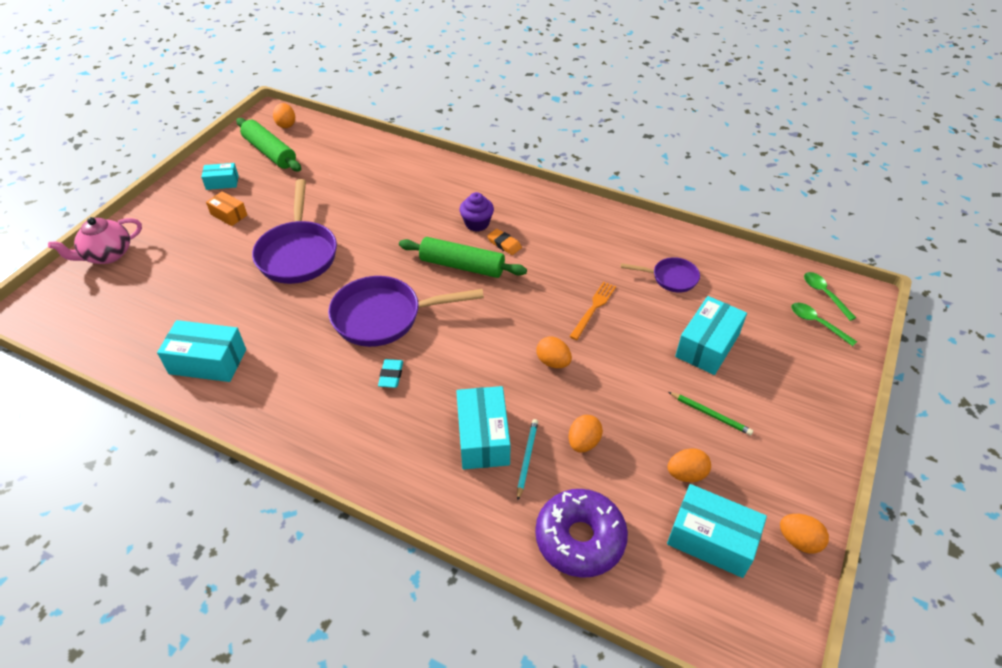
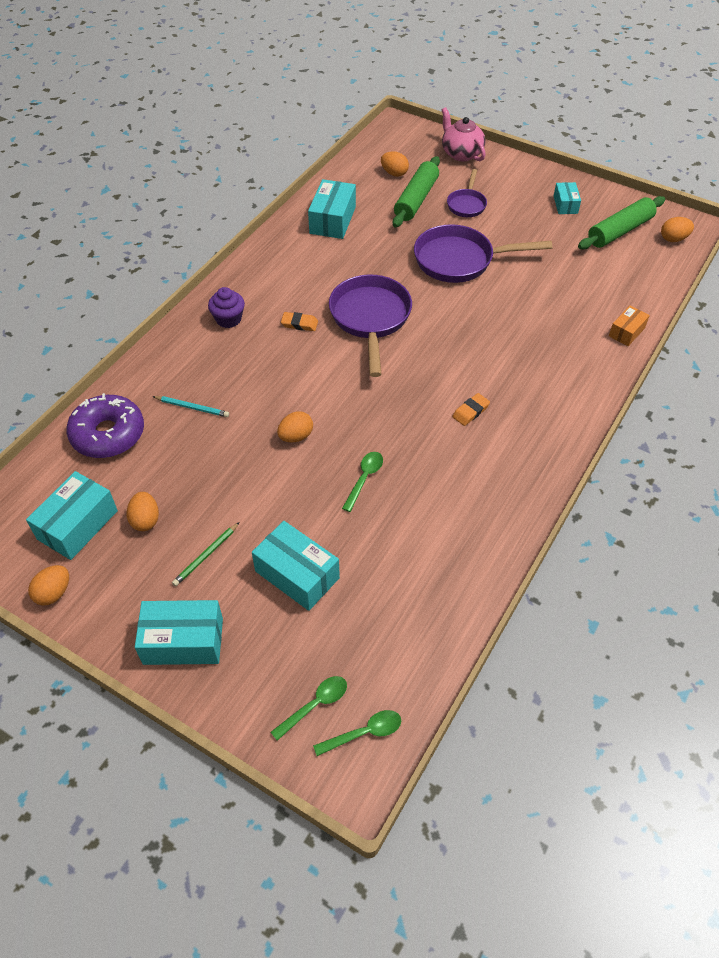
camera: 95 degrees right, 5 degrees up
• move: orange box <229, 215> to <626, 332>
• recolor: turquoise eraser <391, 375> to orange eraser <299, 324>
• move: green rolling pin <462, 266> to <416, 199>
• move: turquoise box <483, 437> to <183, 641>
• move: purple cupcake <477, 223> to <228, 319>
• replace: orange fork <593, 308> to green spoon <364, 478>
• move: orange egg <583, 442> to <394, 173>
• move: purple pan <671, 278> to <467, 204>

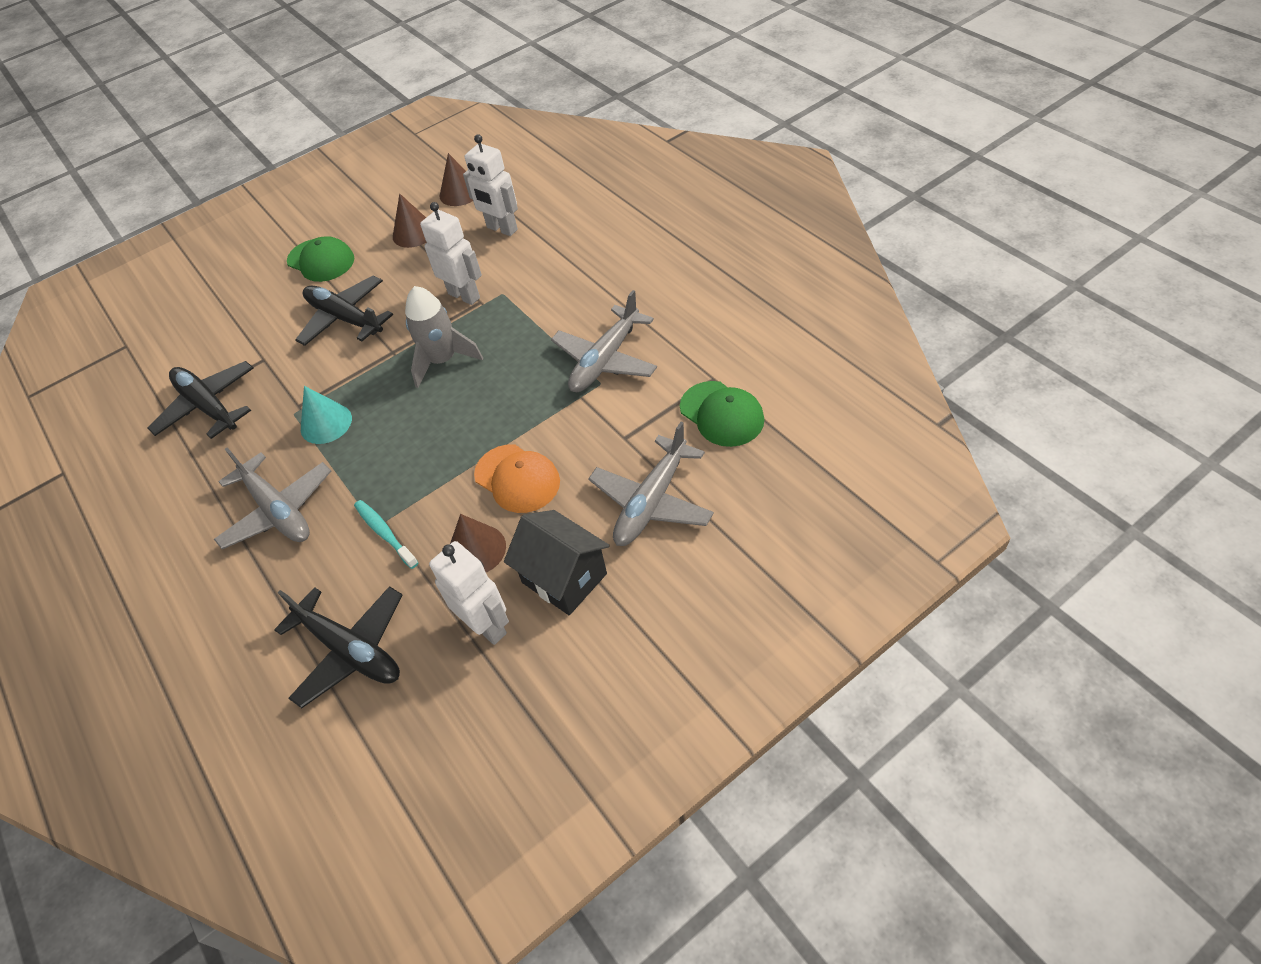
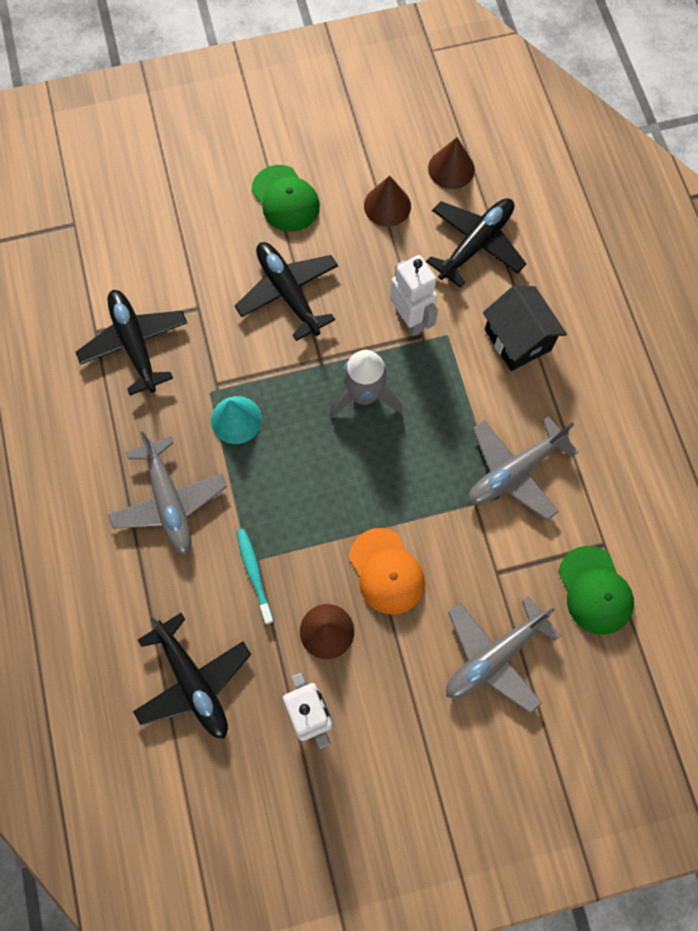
camera: 15 degrees right, 20 degrees up
• replace: white robot <502, 229> to black plane <476, 244>
• move: black house <564, 578> to <517, 340>

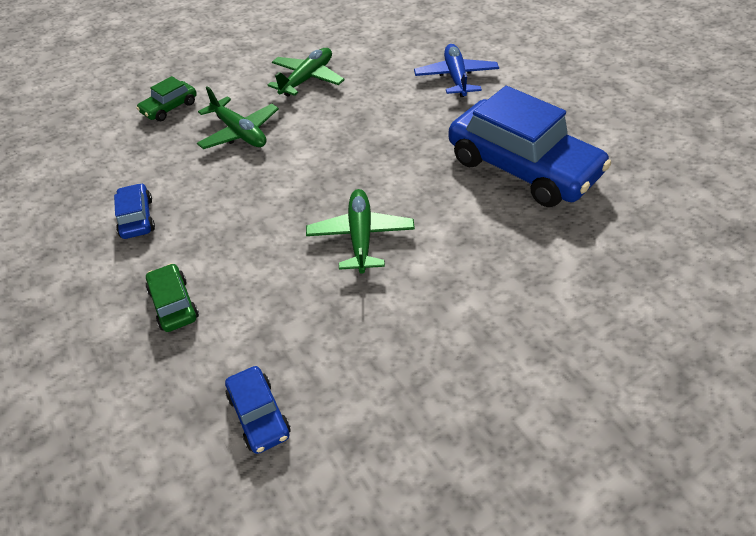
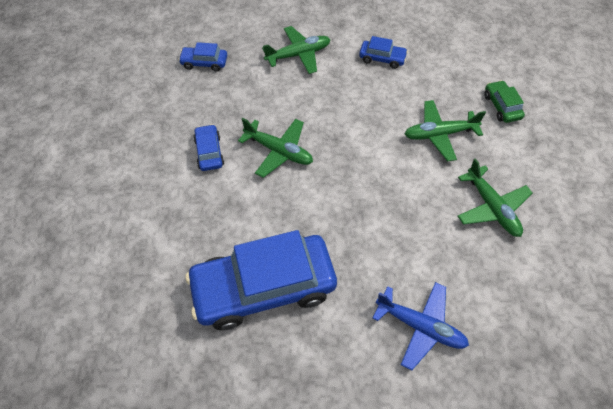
camera: 120 degrees right, 10 degrees up
• replace: green car <174, 304> to green plane <298, 55>
• insert: blue car <209, 152>

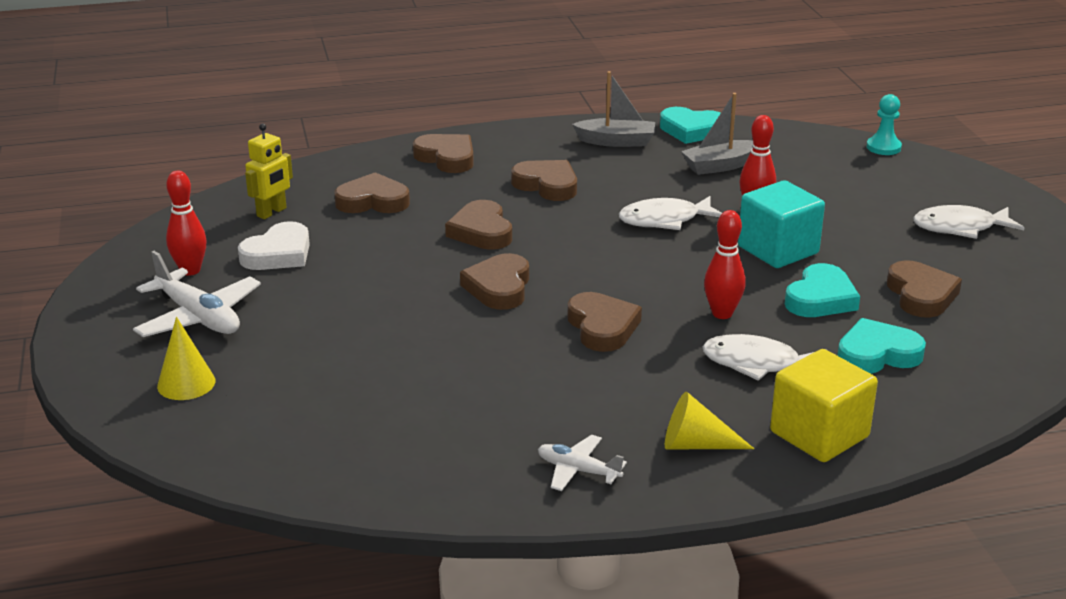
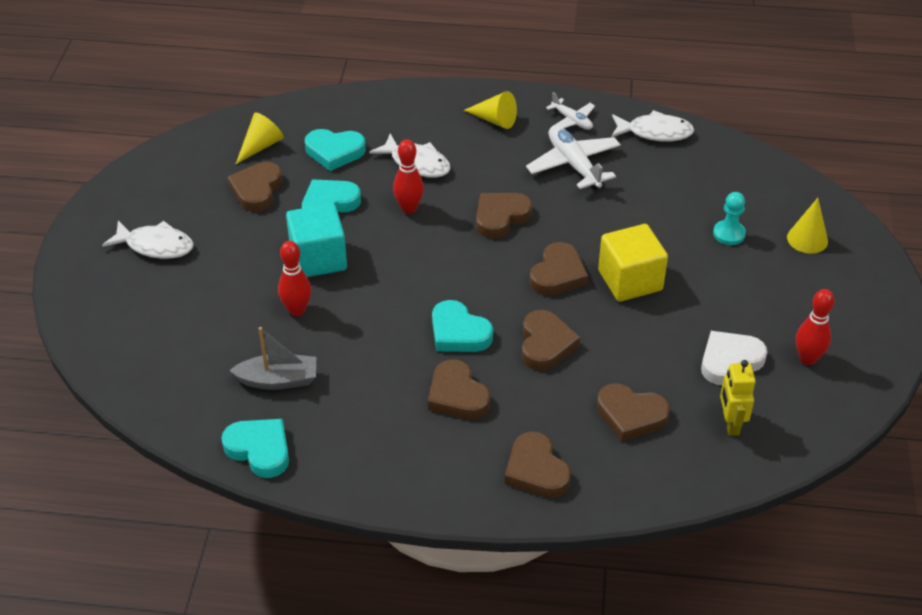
camera: 160 degrees left, 15 degrees up
• move: white plane <198, 317> to <574, 165>
• rotate: yellow robot <272, 212> = <730, 423> 60 degrees counterclockwise
• rotate: brown heart <602, 327> = <500, 217> 45 degrees clockwise
• delete: grey boat <616, 141>
• move: white fish <665, 220> to <655, 132>
• move: yellow cube <819, 434> to <630, 280>
• move: turquoise pawn <883, 147> to <729, 234>
• insert: yellow cone <261, 146>
• insert: turquoise heart <458, 332>

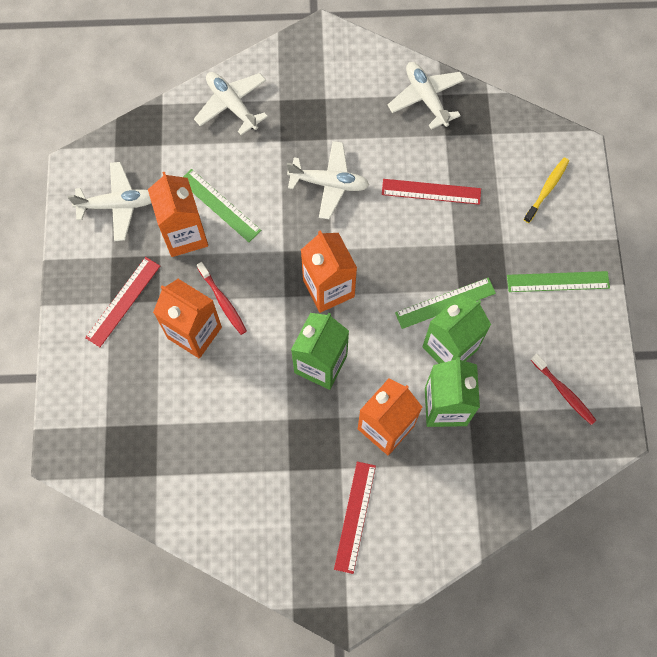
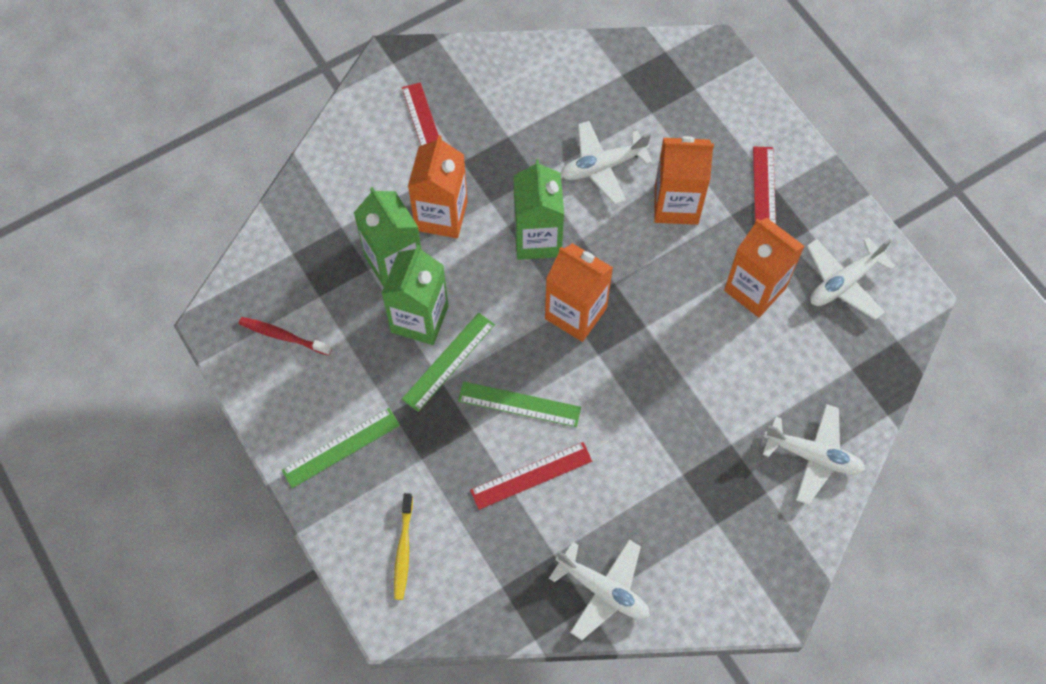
camera: 150 degrees right, 5 degrees down
• move: green ruler <219, 205> to <519, 404>
• delete: red toothbrush <223, 301>
• move: white plane <329, 183> to <602, 166>

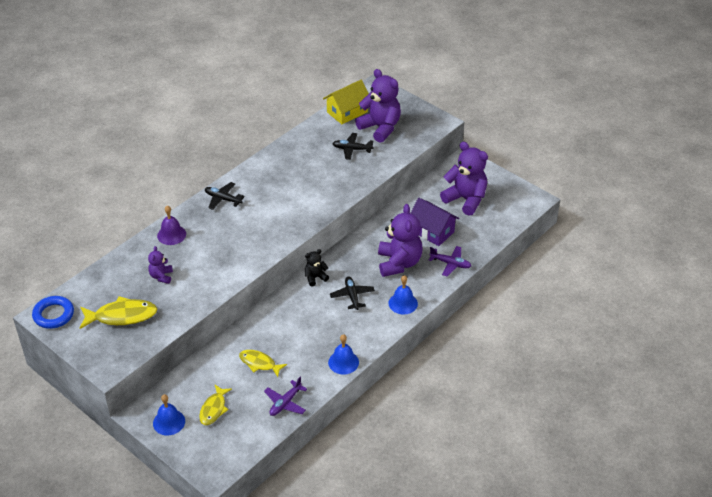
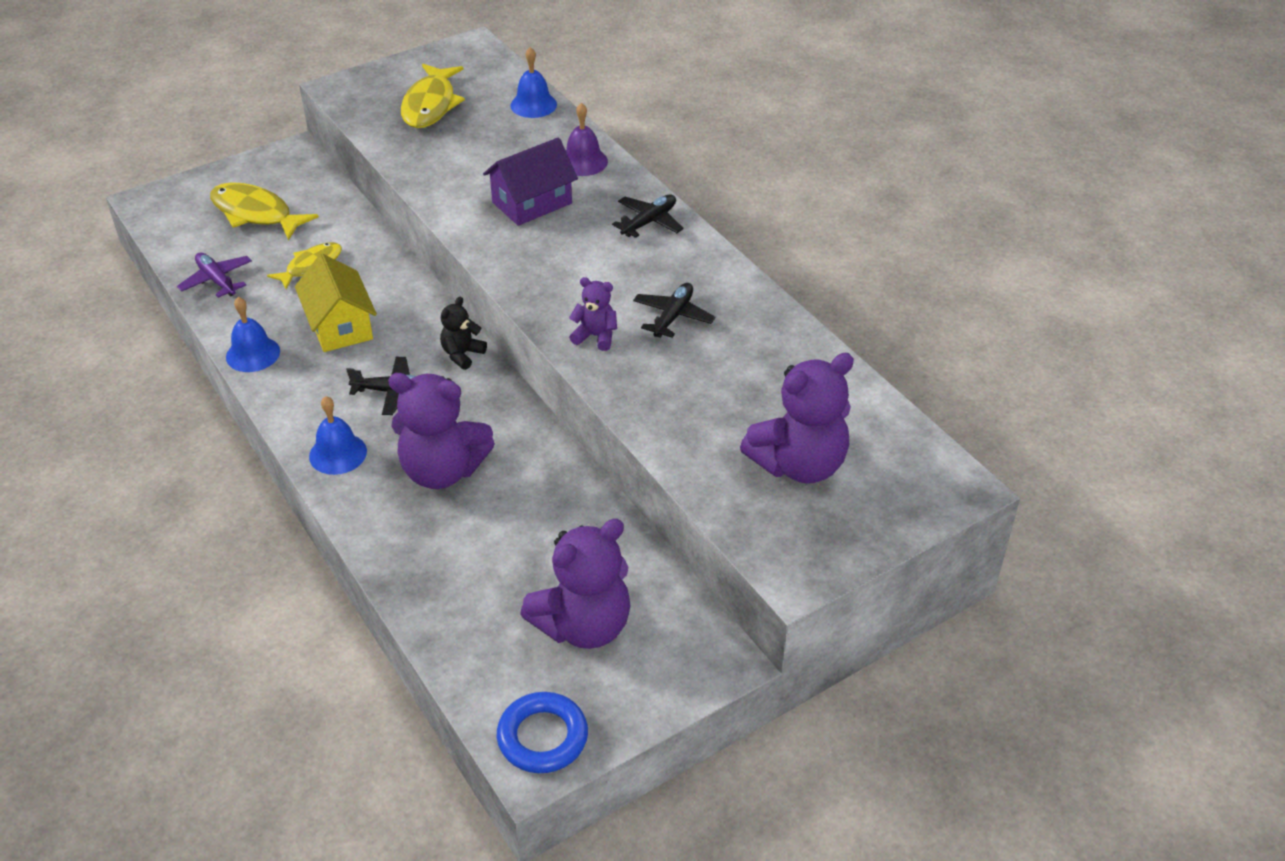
camera: 105 degrees right, 0 degrees up
• move: blue ring <53, 315> to <542, 737>
• move: purple teddy bear <161, 276> to <595, 336>
• move: blue bell <169, 422> to <533, 105>
• resize: yellow fish <213, 409> = <256, 213> x1.55
• rotate: black teddy bear <315, 277> = <462, 354> 135 degrees counterclockwise
• move: yellow house <347, 112> to <340, 326>
• move: black plane <352, 149> to <673, 316>
• move: purple house <432, 231> to <532, 203>
• delete: purple plane <450, 264>

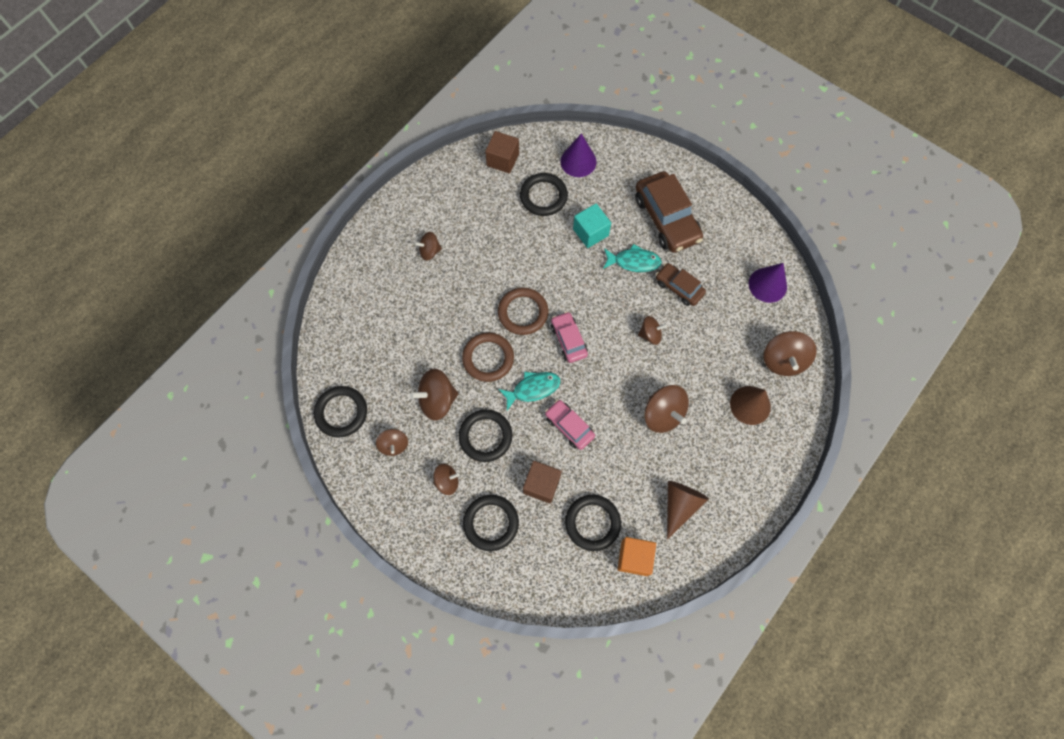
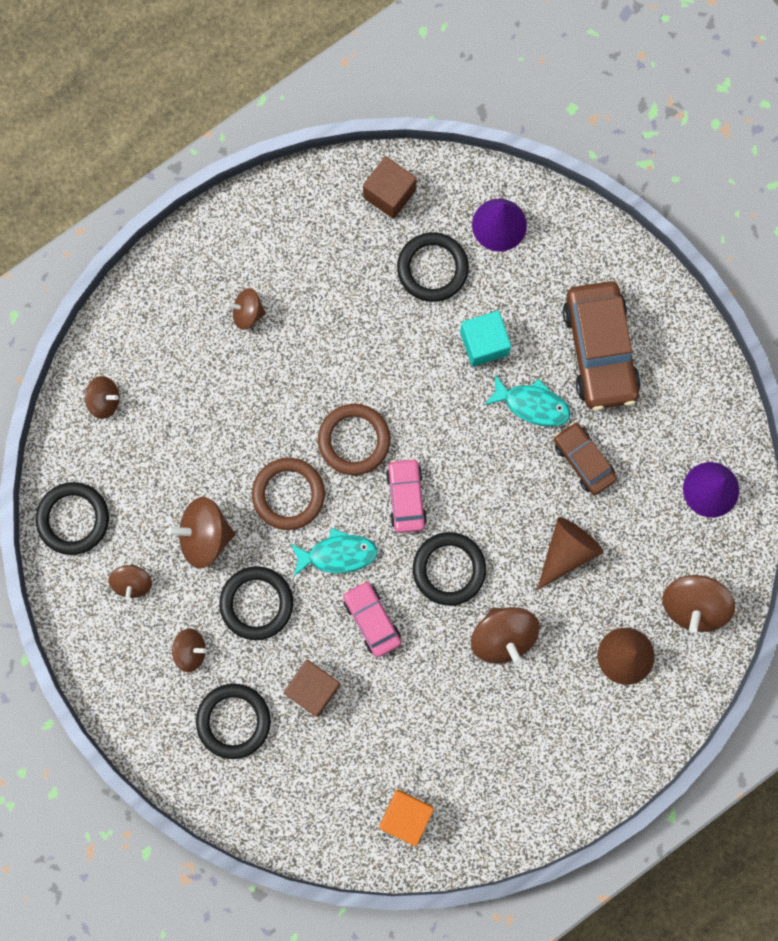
camera: 15 degrees right, 10 degrees up
• move: black ring <592, 523> to <449, 569>
• move: brown spinning top <650, 334> to <104, 400>
• move: brown cone <680, 505> to <567, 551>

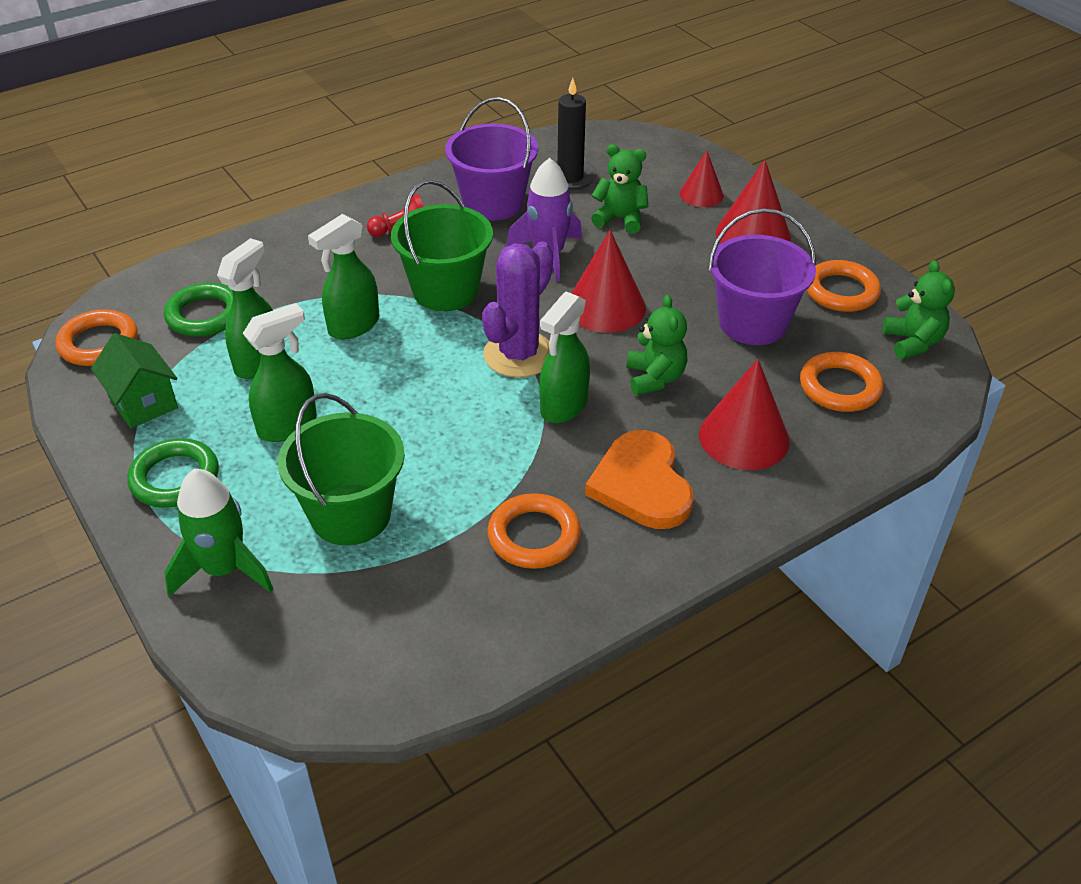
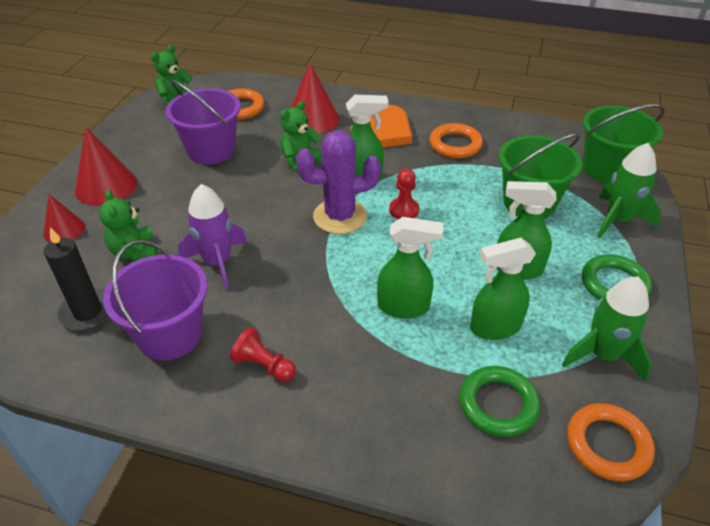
camera: 130 degrees left, 0 degrees up
• replace: green house <143, 402> to green rocket <603, 355>
• move: green bucket <445, 290> to <607, 169>
• delete: red cone <605, 307>
• delete: orange ring <841, 291>
• insert: red pawn <404, 210>

